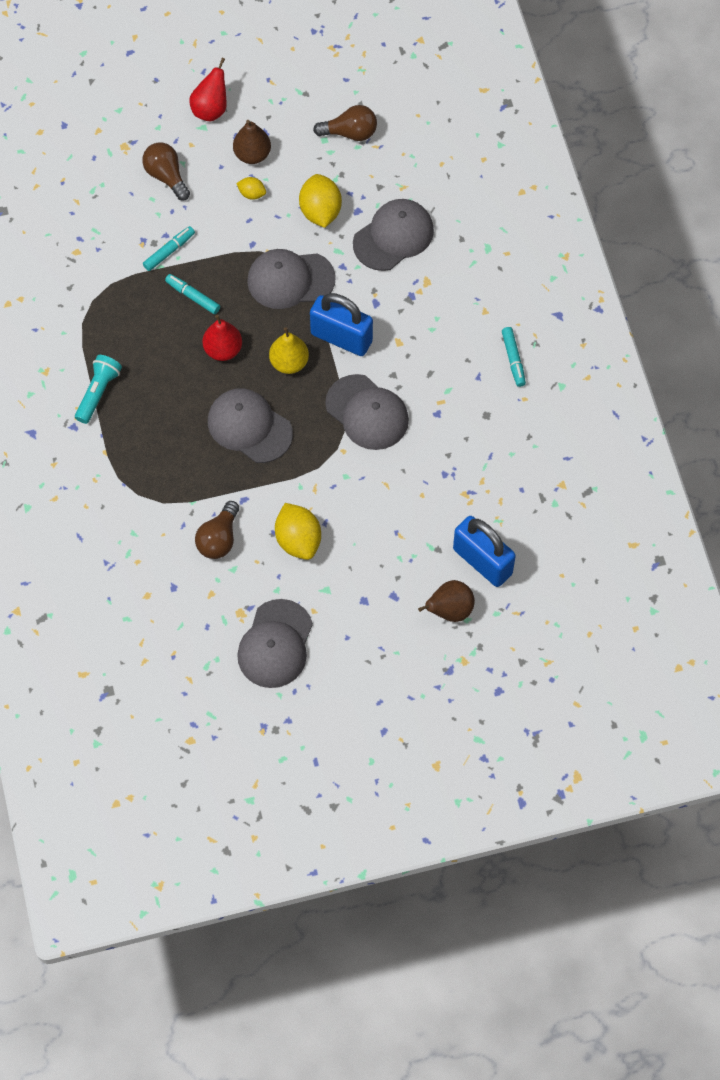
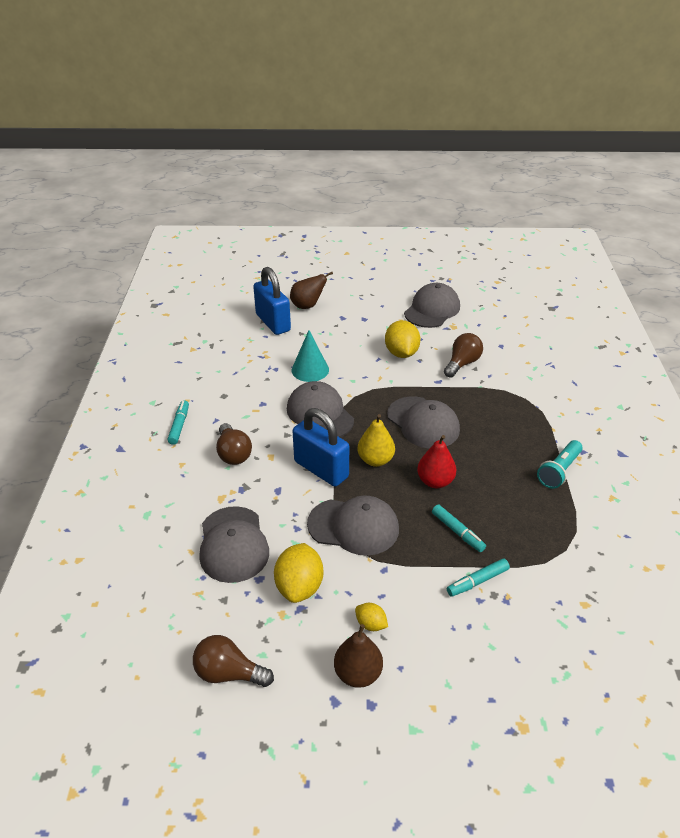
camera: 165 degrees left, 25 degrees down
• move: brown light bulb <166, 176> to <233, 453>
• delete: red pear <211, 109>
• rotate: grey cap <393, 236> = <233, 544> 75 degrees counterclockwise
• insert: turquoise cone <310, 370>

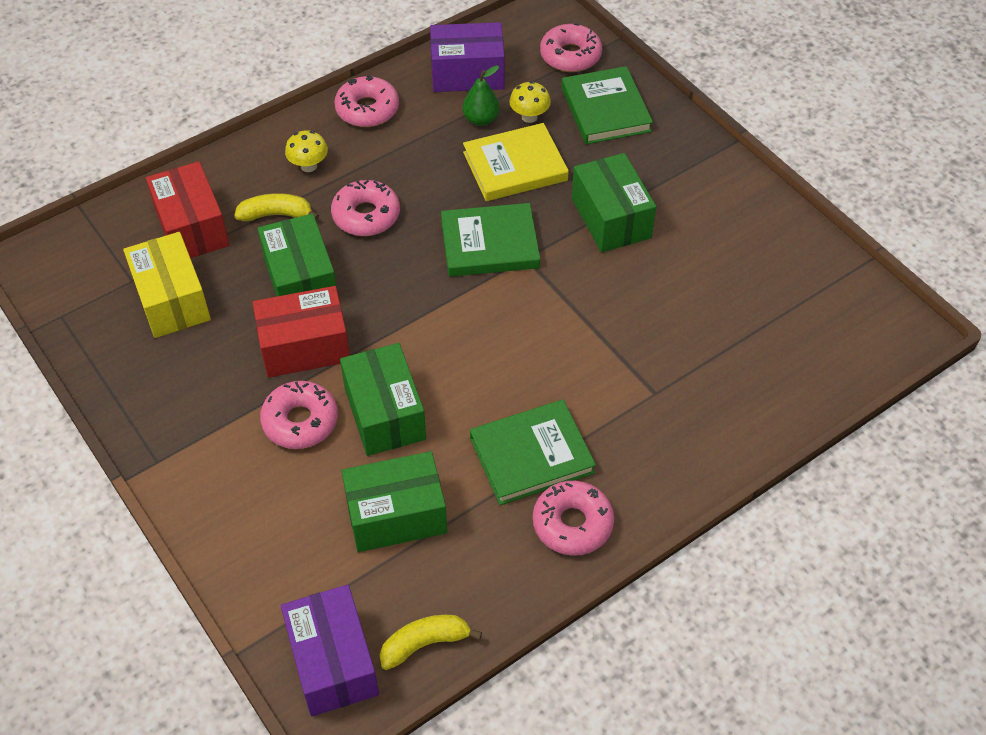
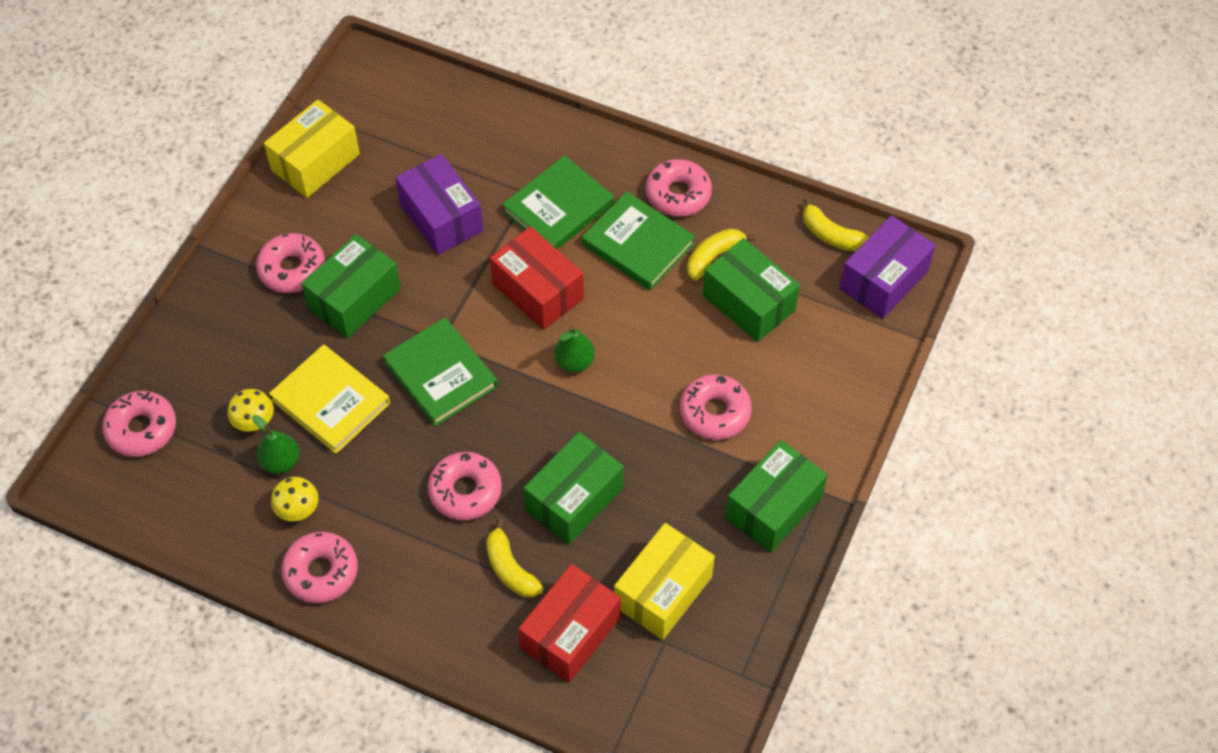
camera: 120 degrees left, 5 degrees up
• move: red box <304, 346> to <538, 291>
• move: yellow mushroom <308, 166> to <298, 510>
• move: green box <384, 413> to <773, 507>
• move: purple box <467, 73> to <441, 217>
• move: green book <605, 109> to <558, 208>
• insert: pink donut <292, 269>
• insert: yellow box <315, 162>
• insert: green pear <574, 362>
• insert: yellow banana <713, 257>

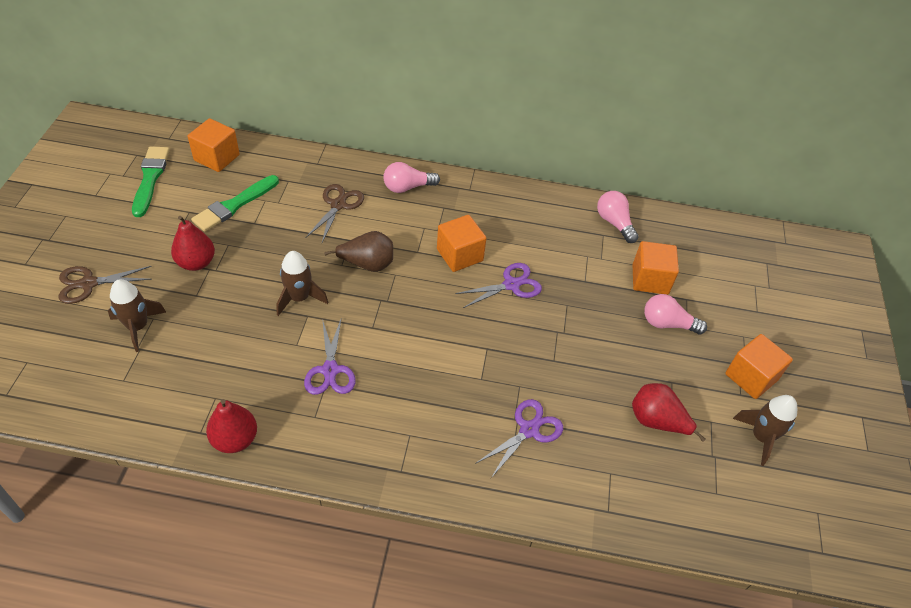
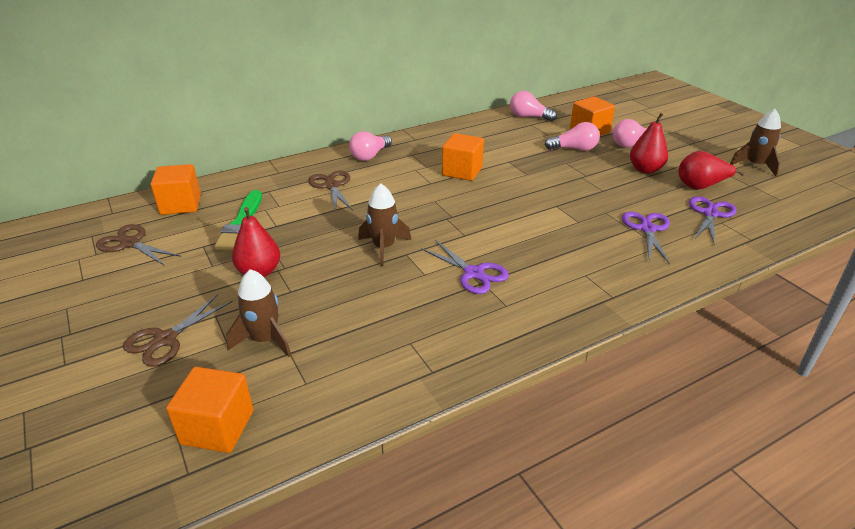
camera: 35 degrees left, 15 degrees down
• replace: green brush <150, 178> to brown scissors <130, 243>
• move: red pear <235, 439> to <645, 169>
• delete: brown pear <367, 264>
• move: purple scissors <511, 285> to <710, 214>
• move: orange cube <751, 377> to <217, 427>
• insert: pink light bulb <574, 149>

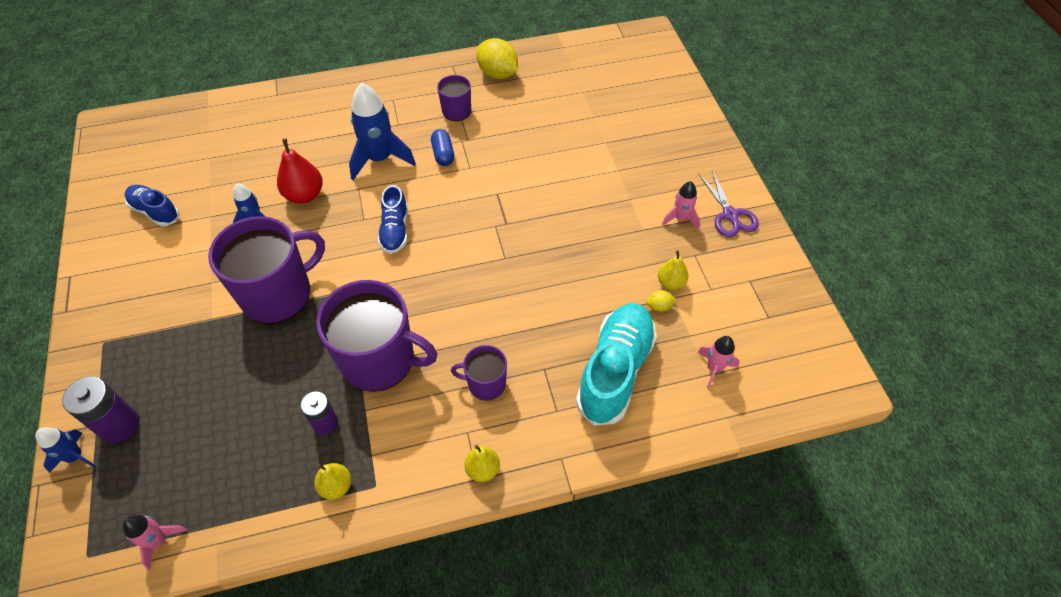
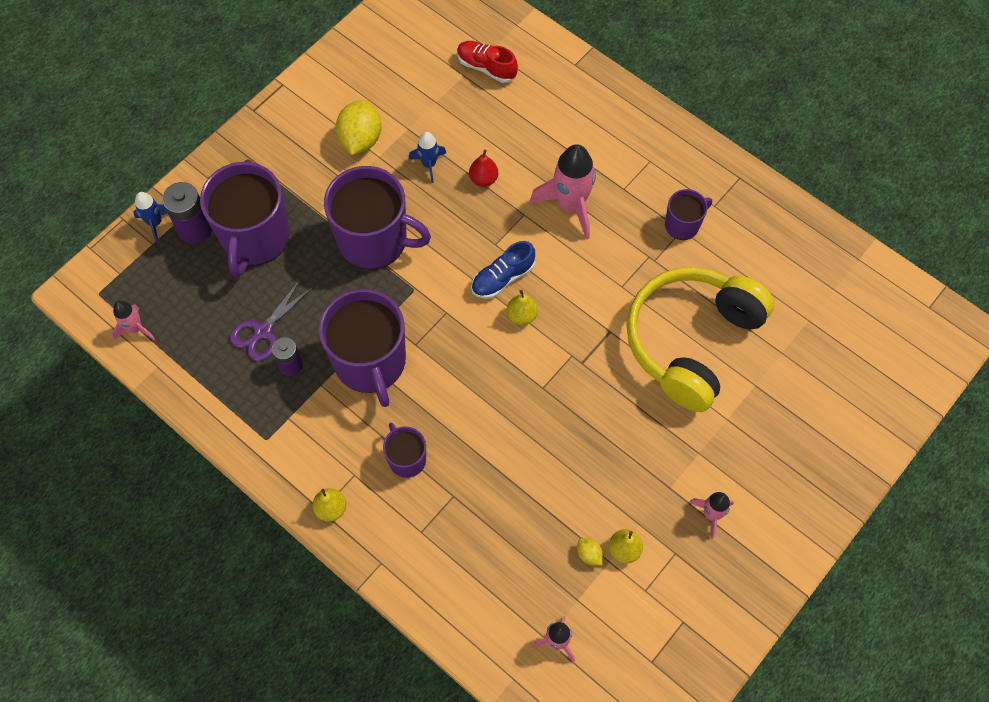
camera: 55 degrees right, 10 degrees up
• delete: blue shoe <155, 211>
• resize: red pear <304, 195> = <483, 179> x0.64
• move: yellow pear <336, 486> to <521, 315>
• recolor: blue rocket <380, 159> to pink rocket <570, 205>
• delete: blue capsule <443, 154>
• move: yellow lemon <498, 74> to <360, 139>
• delete: turquoise shoe <615, 371>
• move: purple scissors <730, 215> to <262, 331>
• insert: purple mug <255, 238>
• insert: red shoe <486, 67>
• insert: yellow headphones <691, 341>

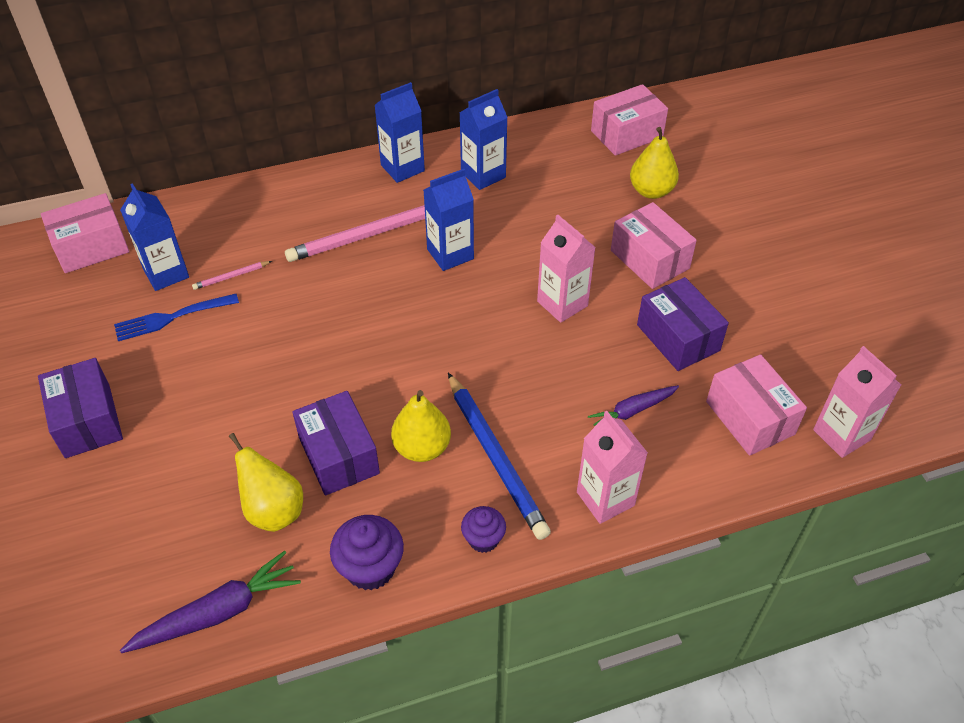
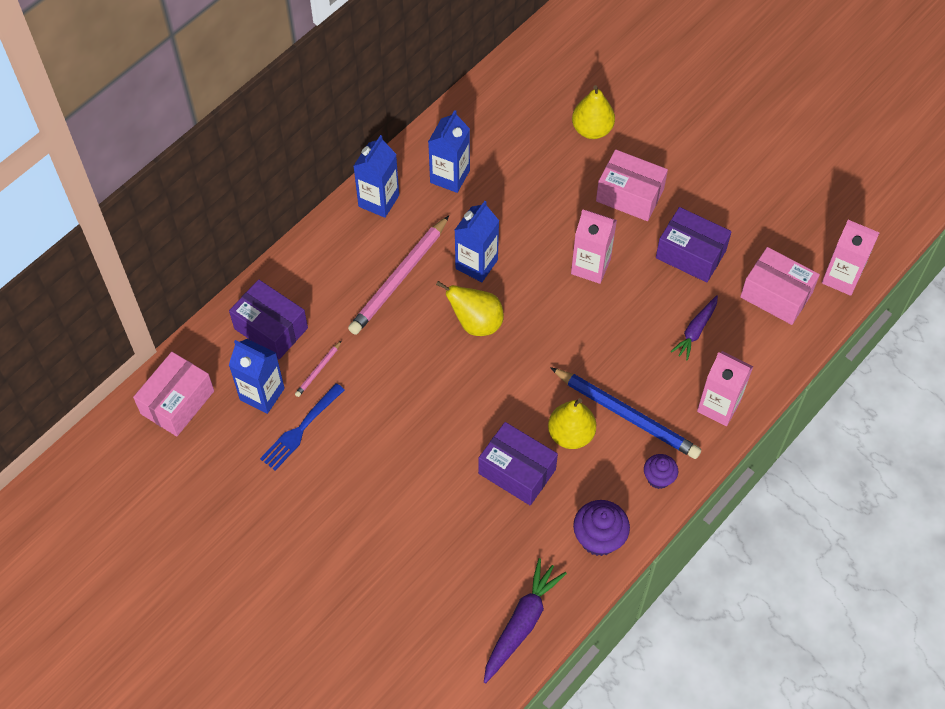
camera: 30 degrees left, 10 degrees up
• move: purple box <87, 421> to <271, 328>
• move: yellow pear <273, 510> to <476, 323>
• delete: pink box <626, 134>

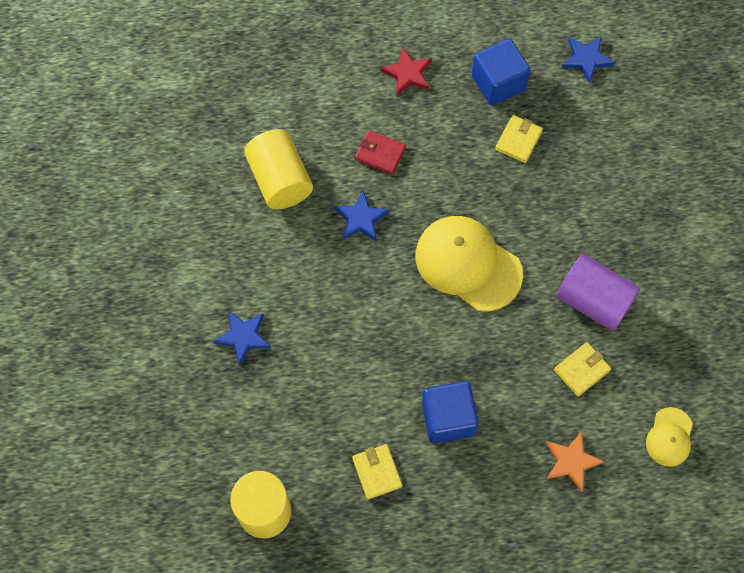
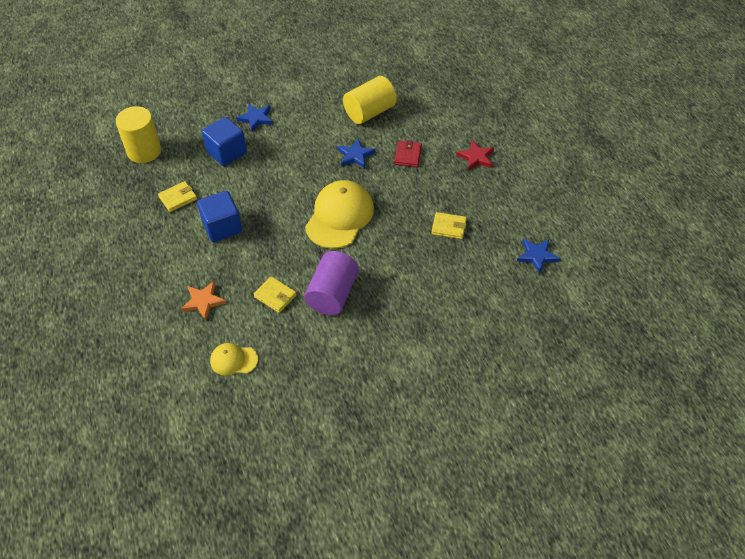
camera: 75 degrees right, 15 degrees down
• move: blue cube <498, 83> to <226, 152>

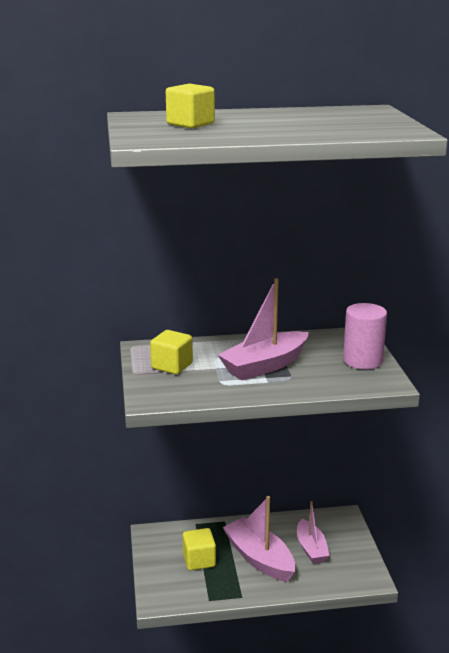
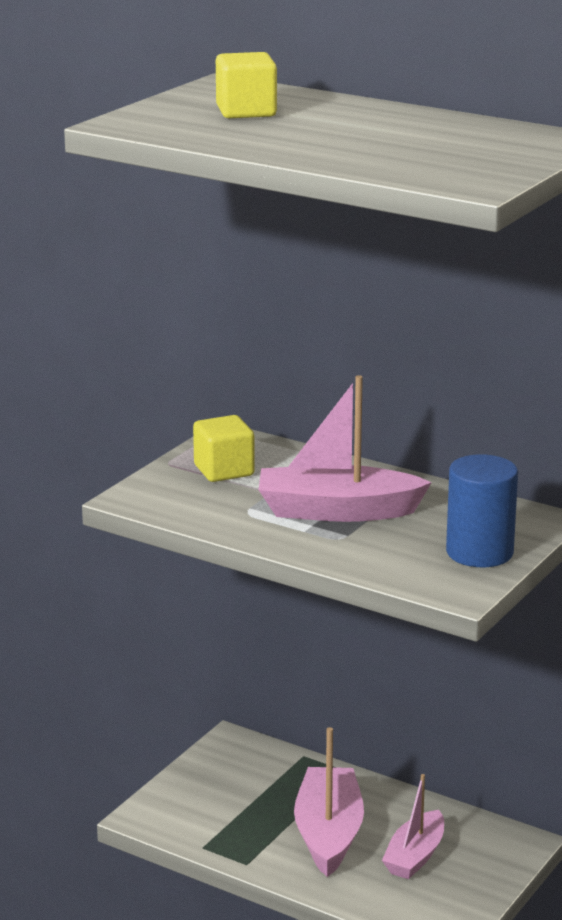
camera: 40 degrees right, 0 degrees up
• delete: yellow cube <199, 560>
• recolor: pink cylinder <362, 360> to blue cylinder <479, 552>

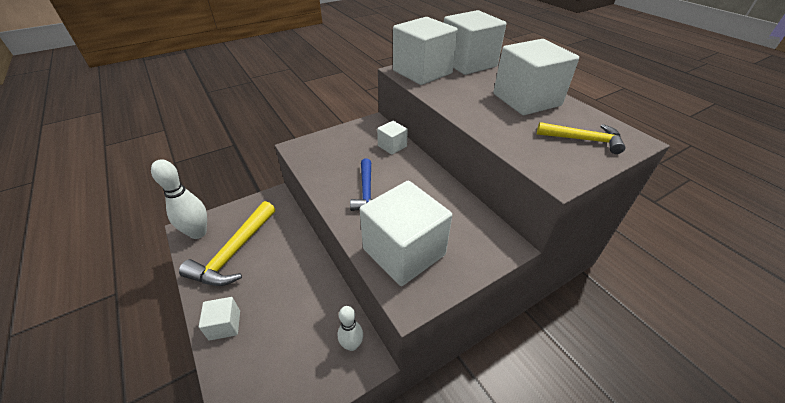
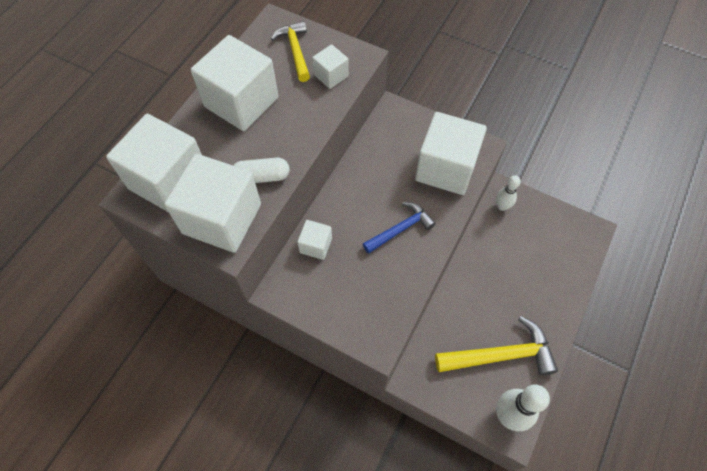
camera: 120 degrees left, 20 degrees up
• move: white cube <225, 325> to <331, 75>
• insert: white capsule <262, 177>

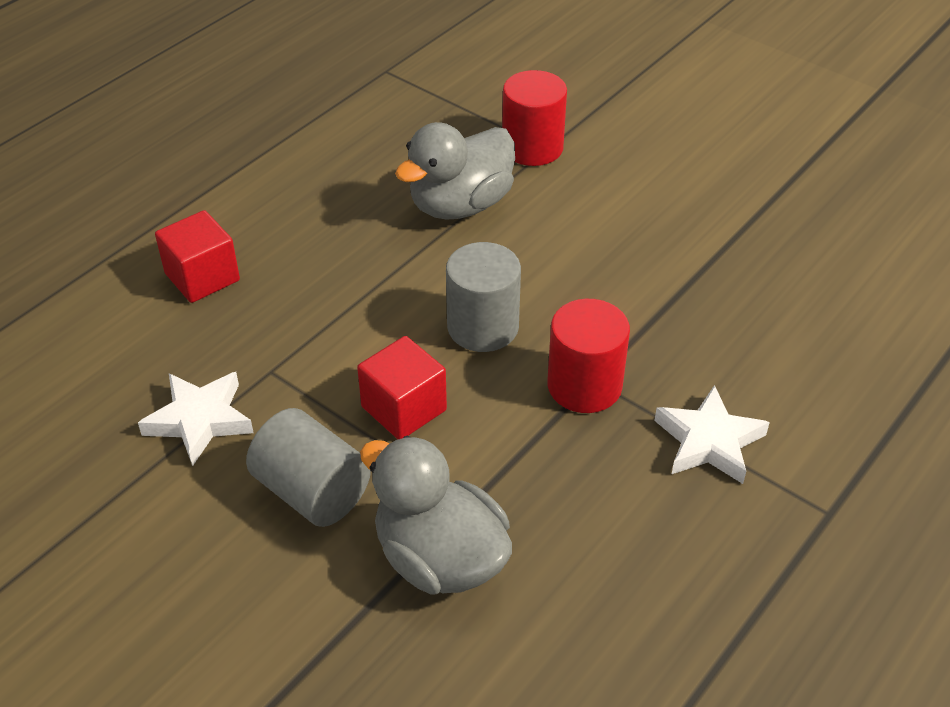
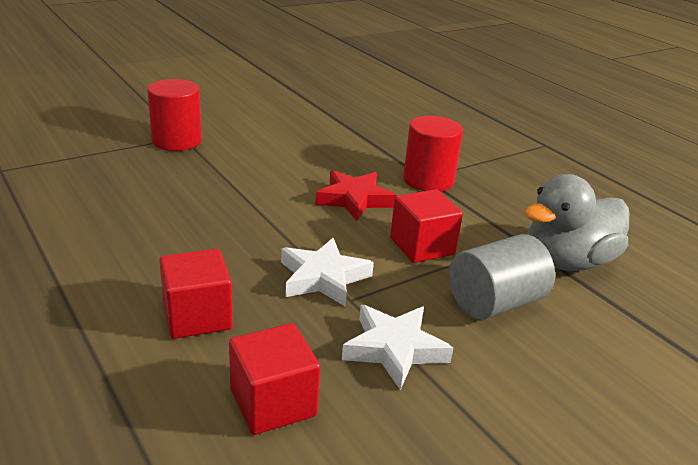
camera: 75 degrees left, 15 degrees down
• delete: grey duck <460, 205>
• replace: grey cylinder <483, 327> to red star <354, 200>
• move: white star <709, 441> to <323, 278>
• insert: red cube <273, 402>

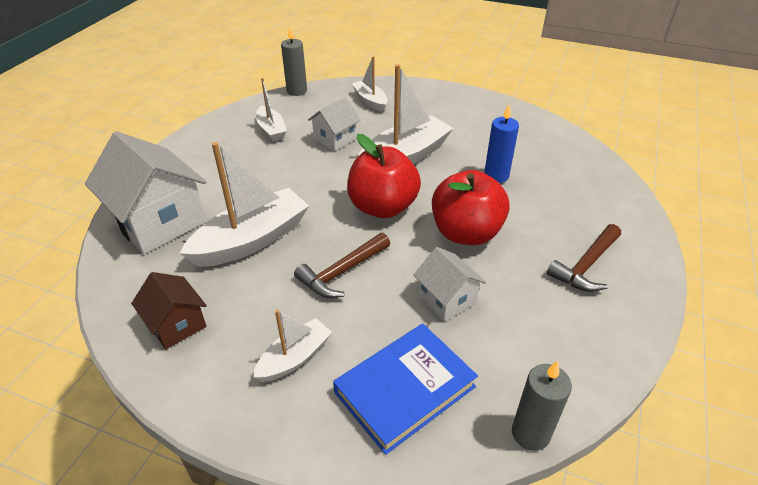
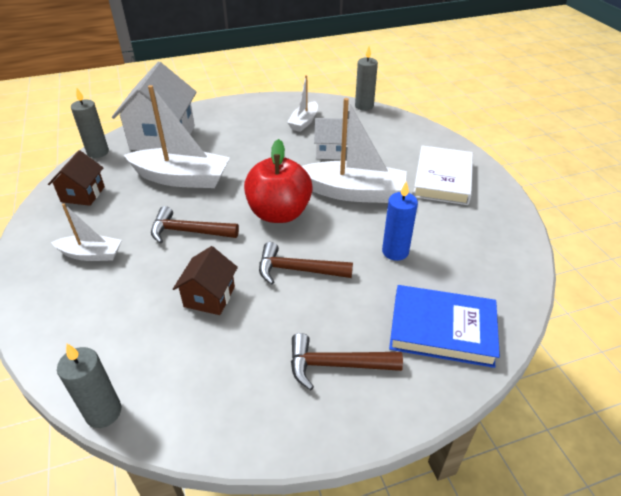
camera: 50 degrees right, 0 degrees up
• move: blue book <404, 389> to <442, 329>
• delete: white boat <370, 101>
• recolor: white house <447, 299> to brown house <209, 297>
• replace: red apple <466, 233> to brown hammer <298, 270>
• insert: grey candle <98, 152>
• insert: white book <442, 179>

